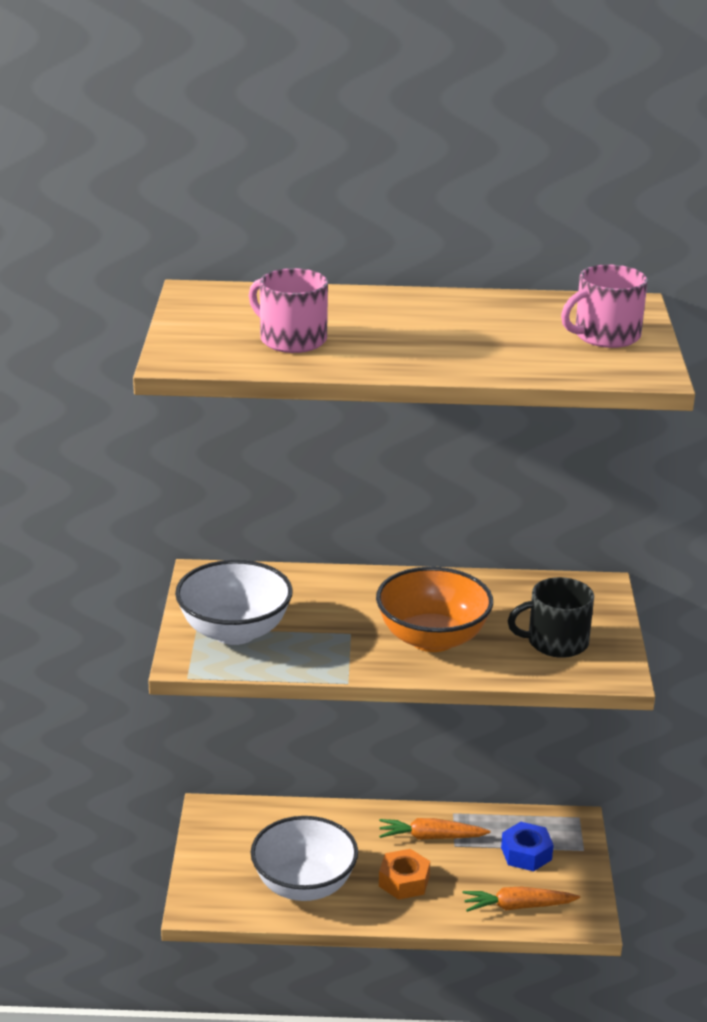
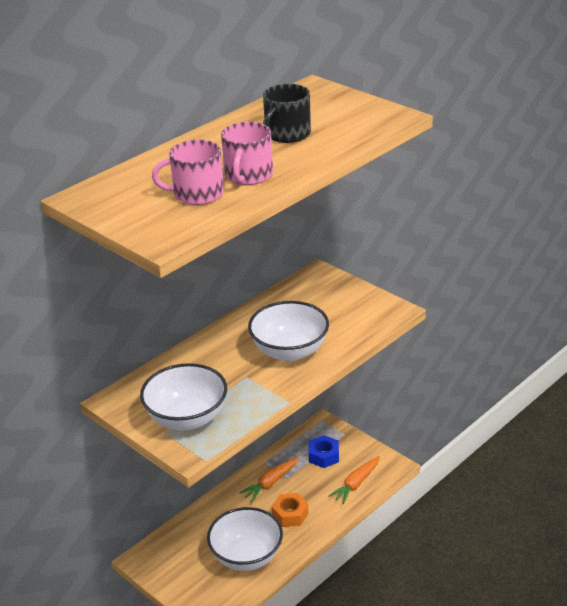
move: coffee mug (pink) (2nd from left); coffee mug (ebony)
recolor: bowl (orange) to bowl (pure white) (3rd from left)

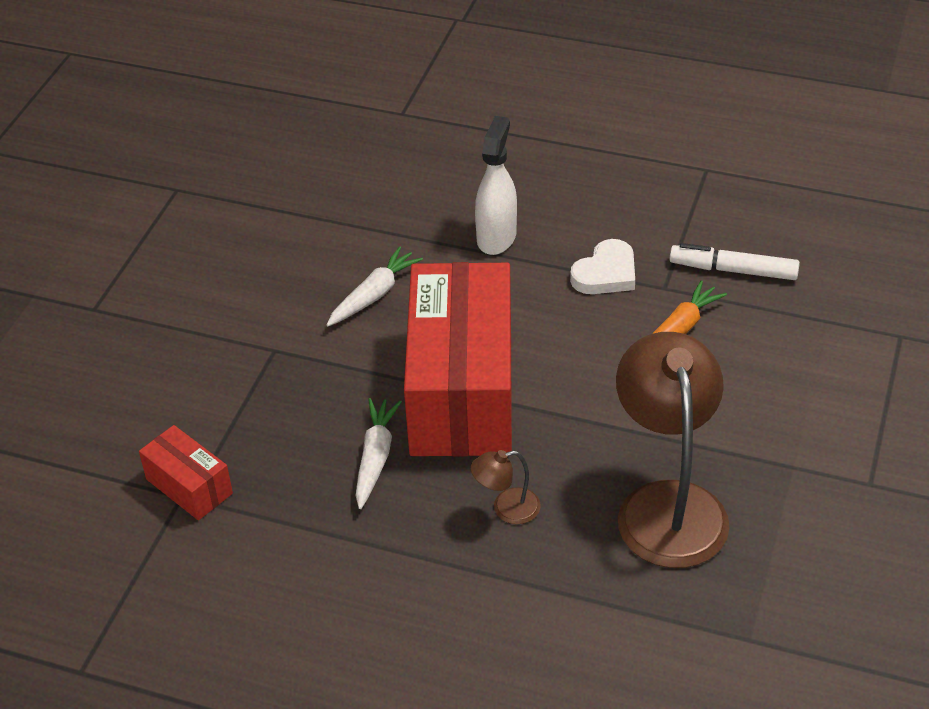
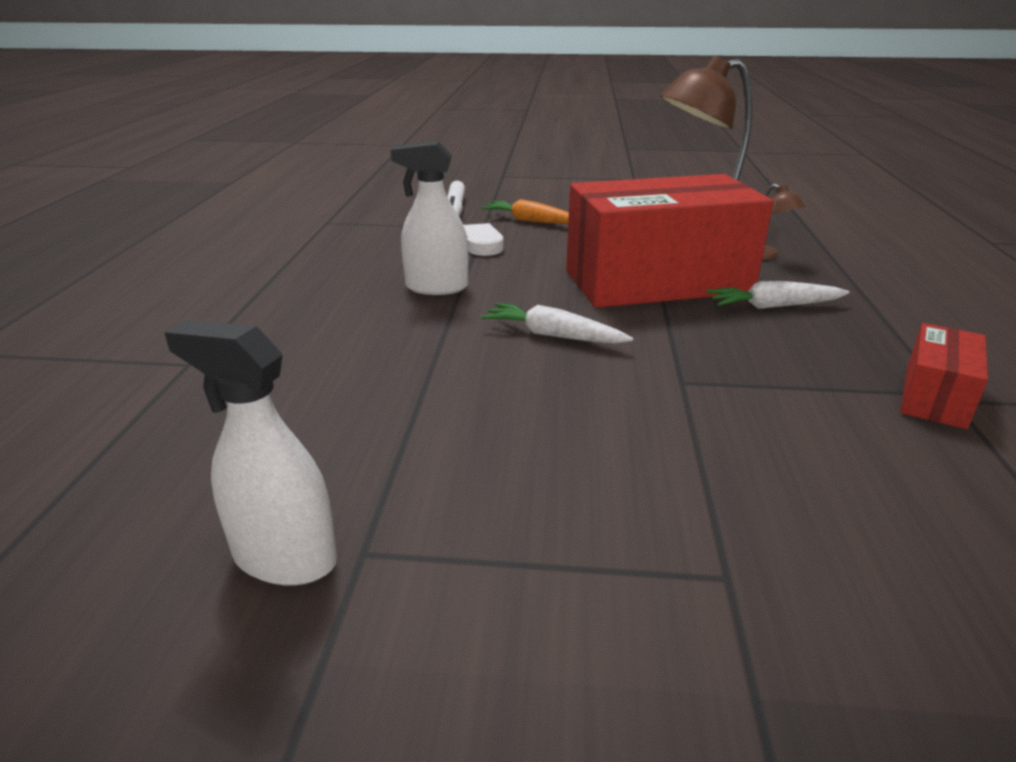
insert: spray bottle (pure white) (1st from left)

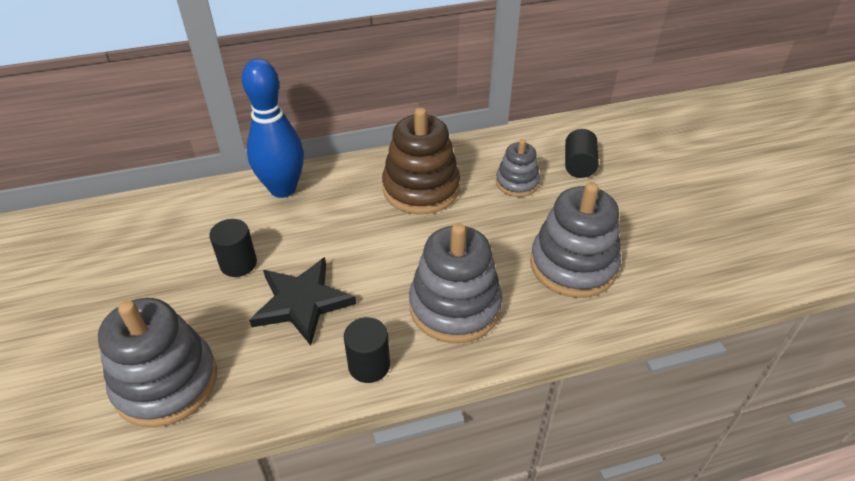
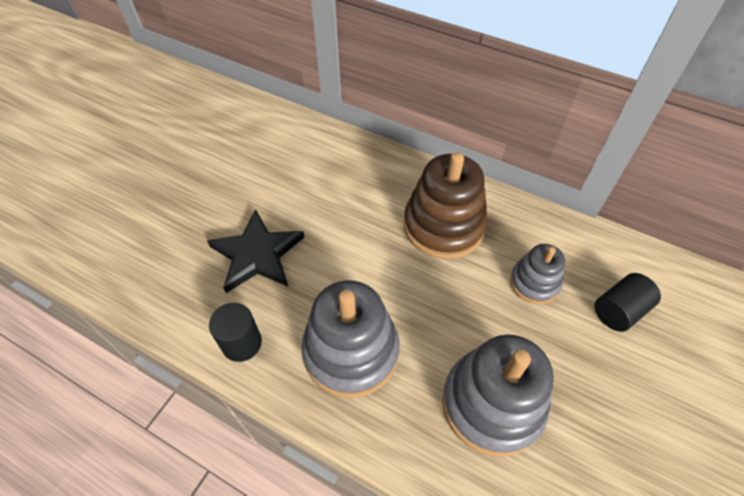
delete: bowling pin (cobalt); cylinder (ebony) (1st from left); stacking toy (gray) (1st from left)

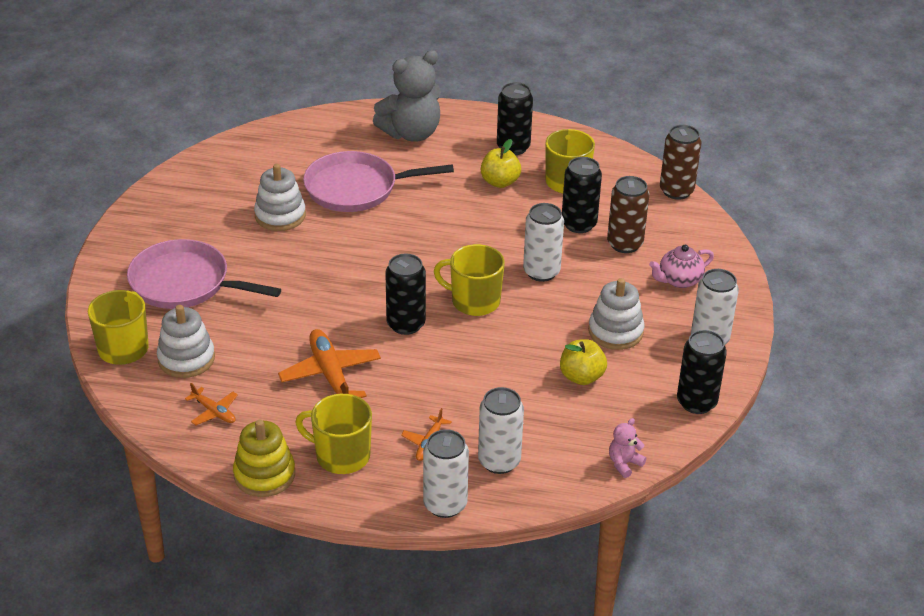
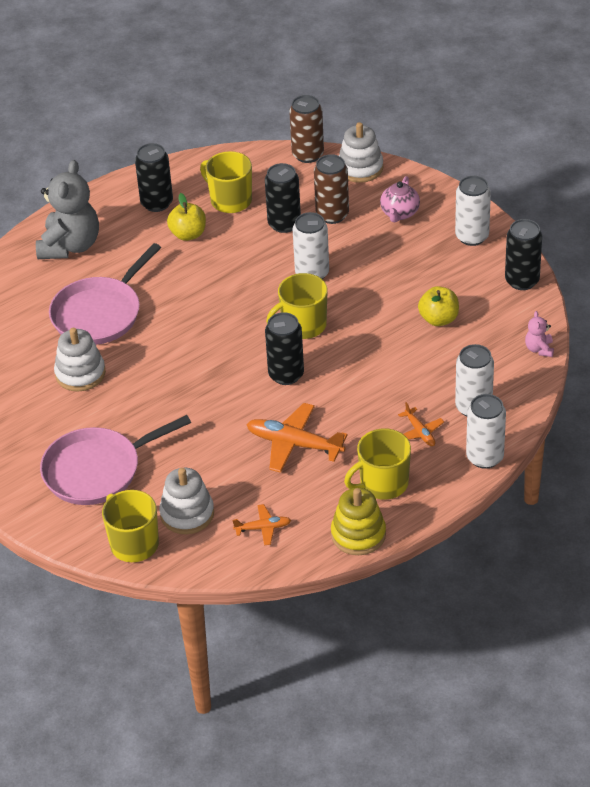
move: stacking toy (pure white) (3rd from left)

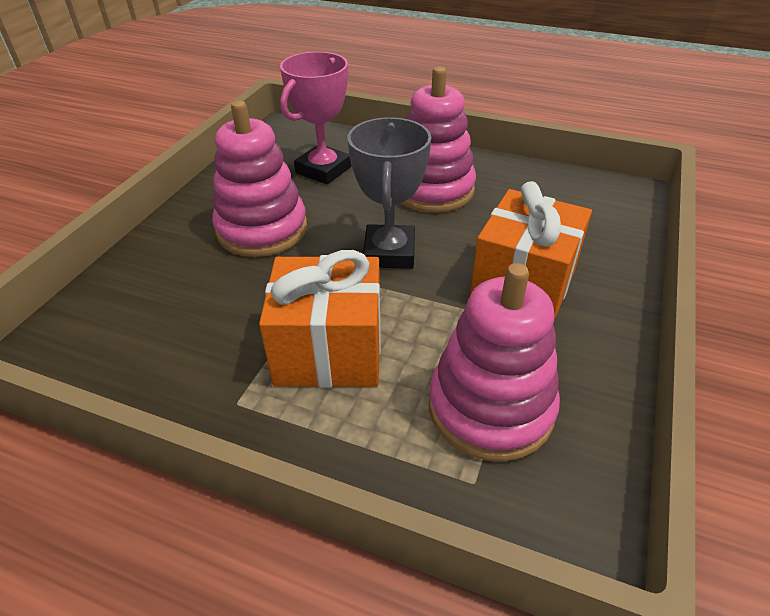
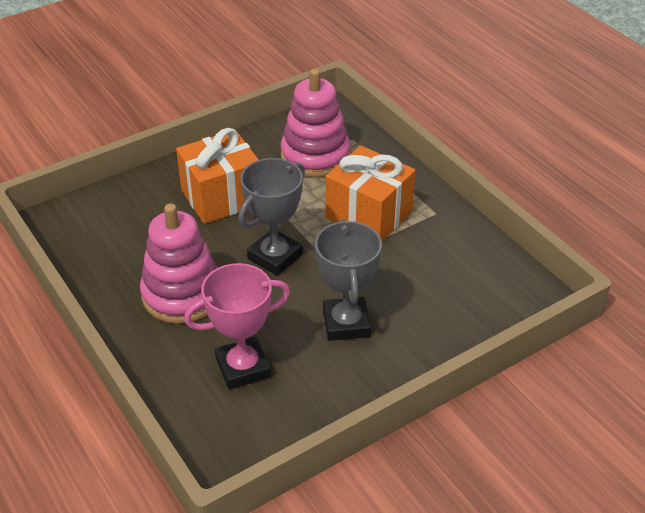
replace: stacking toy (pink) (1st from left) to award cup (gray) (2nd from left)

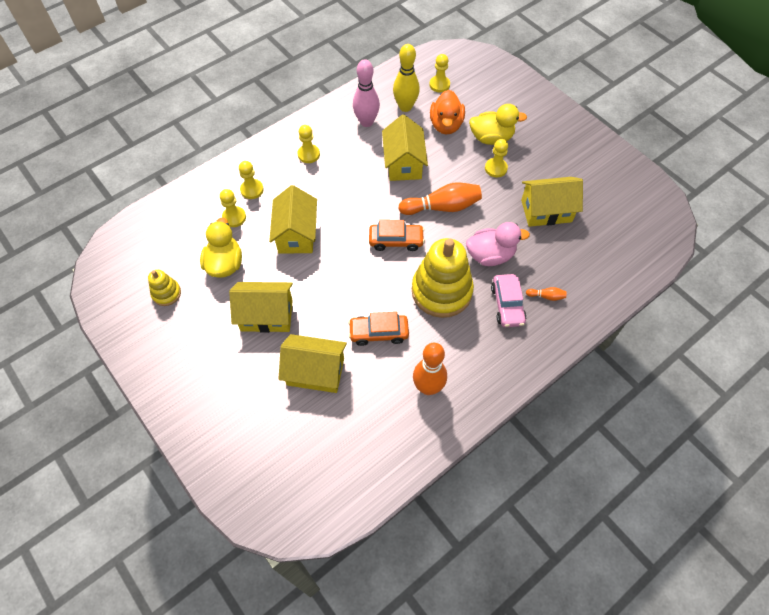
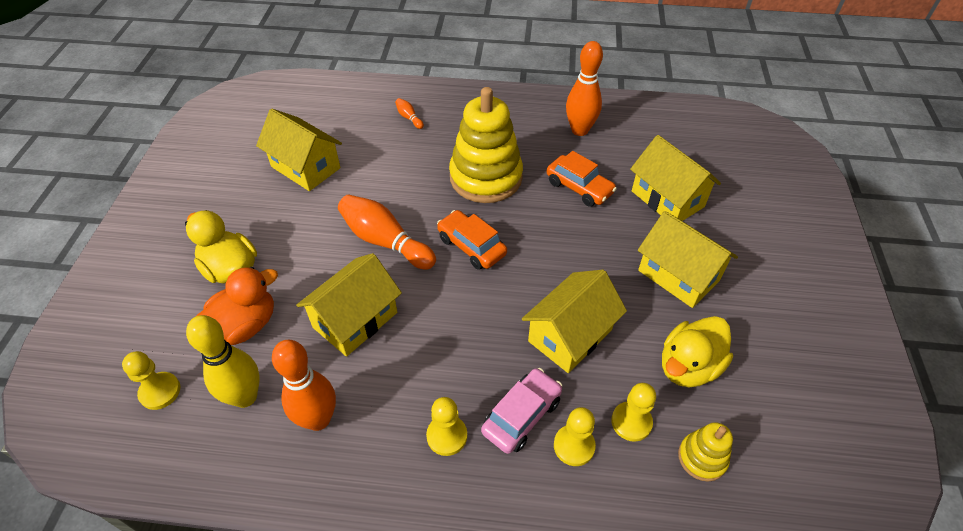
delete: game pawn (golden) (5th from left); duck (pink)
move: stacking toy (golden) (1st from left in the first image) to stacking toy (golden) (2nd from left); toy car (pink)
recolor: bowling pin (pink) to bowling pin (orange) (1st from left)

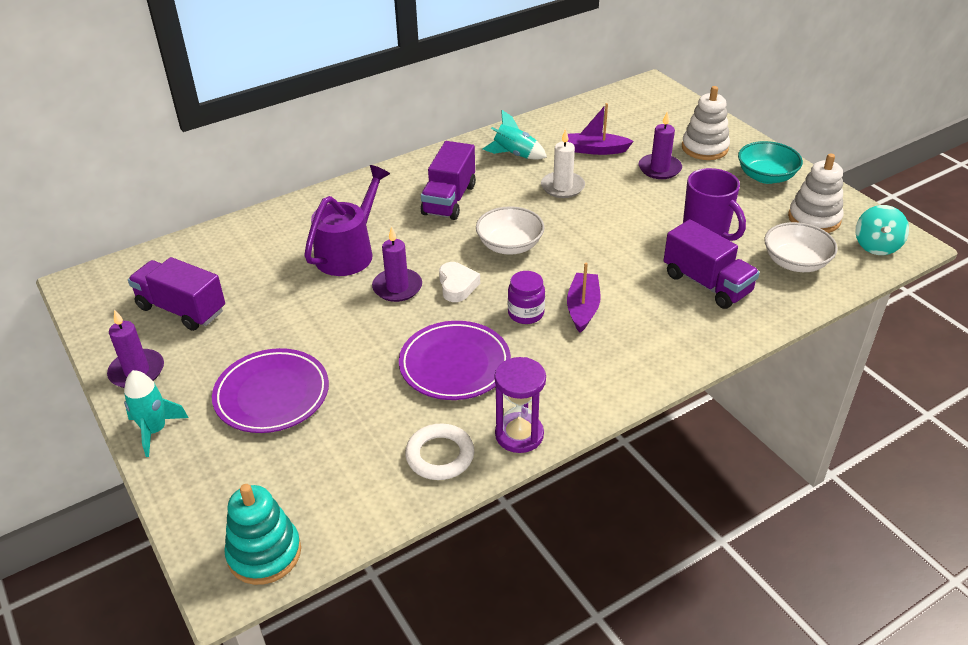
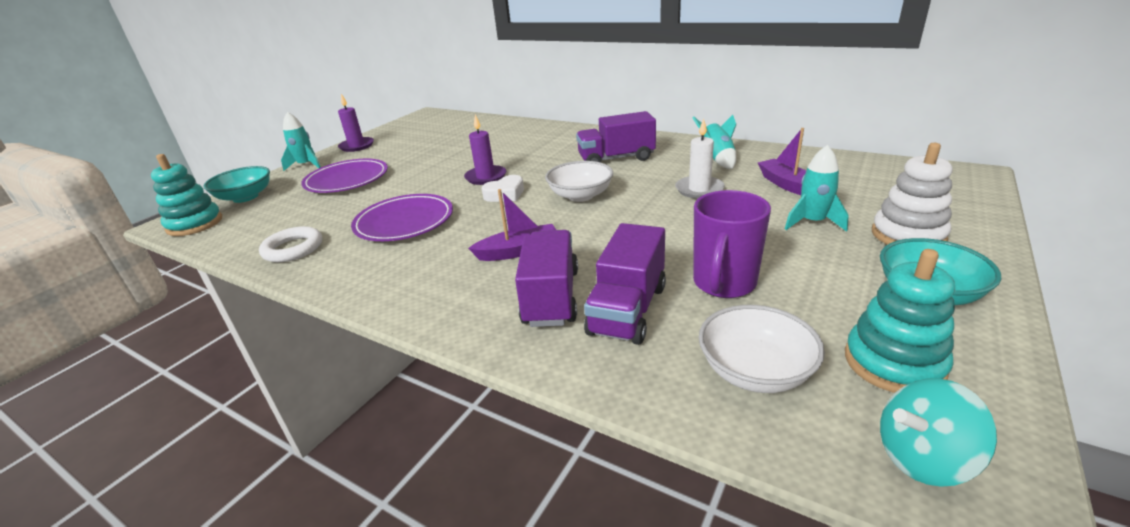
delete: watering can (purple); preserve jar (purple); sandglass (purple)
insert: bowl (teal) (1st from left)
move: toy truck (purple) (1st from left)
replace: candle (purple) (3rd from left) to spaceship (teal) (3rd from left)
recolor: stacking toy (pure white) (2nd from left) to stacking toy (teal) (2nd from left)

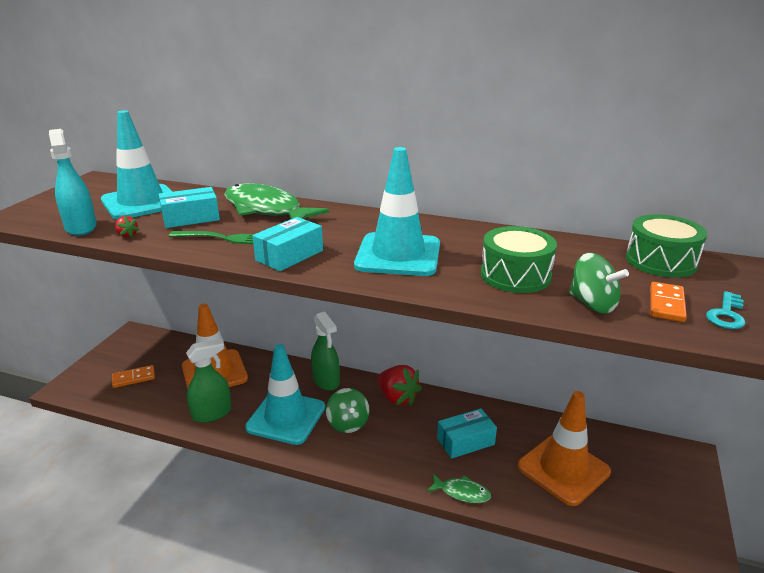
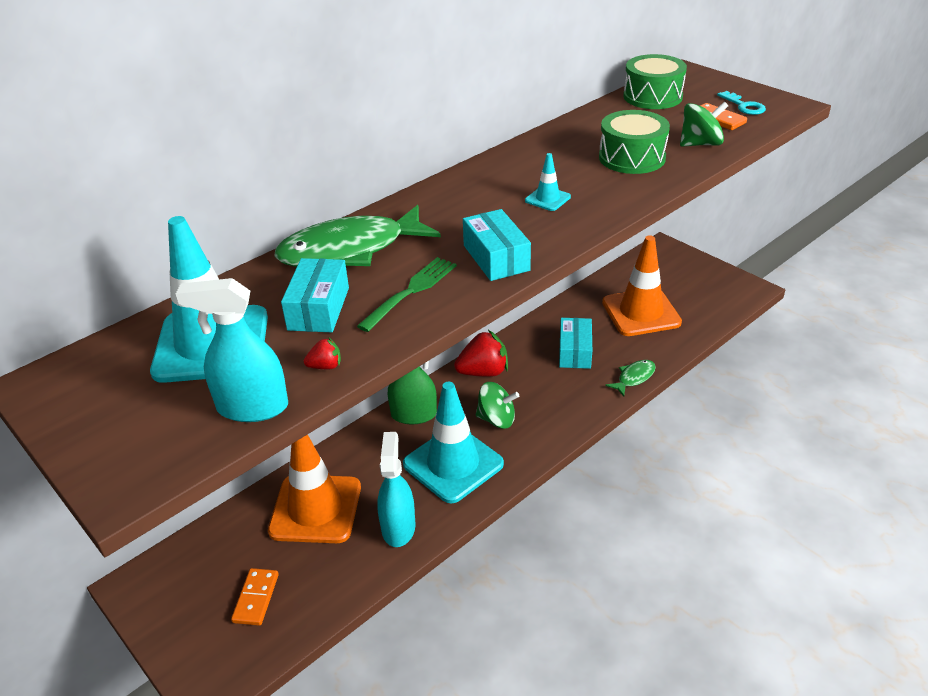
recolor: spray bottle (green) (1st from left) to spray bottle (teal) (2nd from left)
resize: road cone (teal) (3rd from left) x0.42

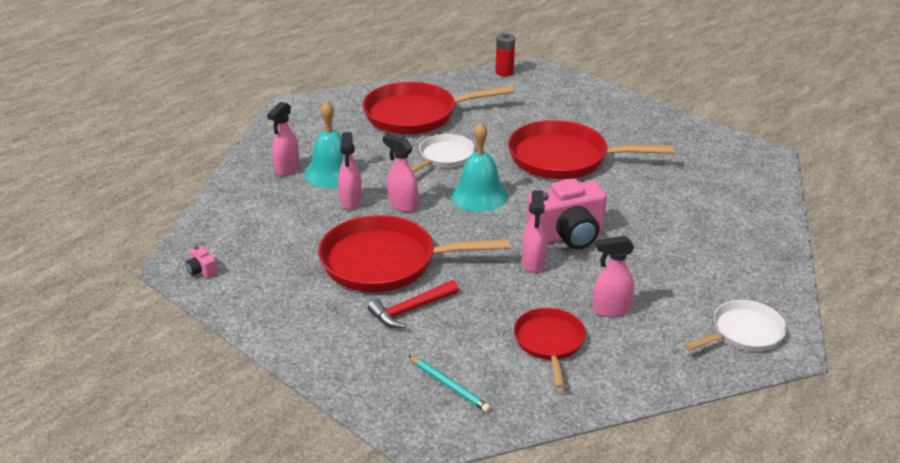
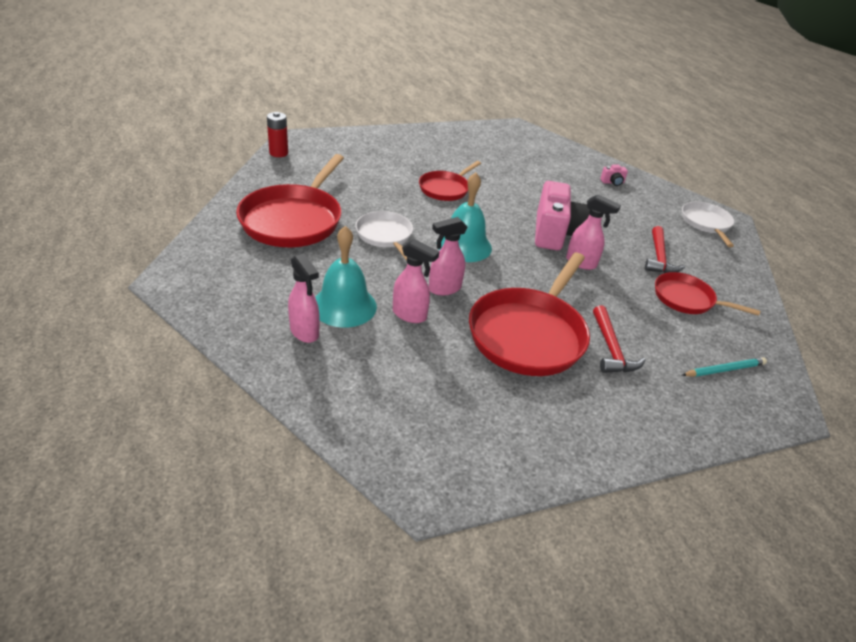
move: photo camera (pink) (1st from left in the first image) to photo camera (pink) (2nd from left)
replace: spray bottle (pink) (5th from left) to hammer (scarlet) (2nd from left)
resize: frying pan (scarlet) (4th from left in the first image) x0.57

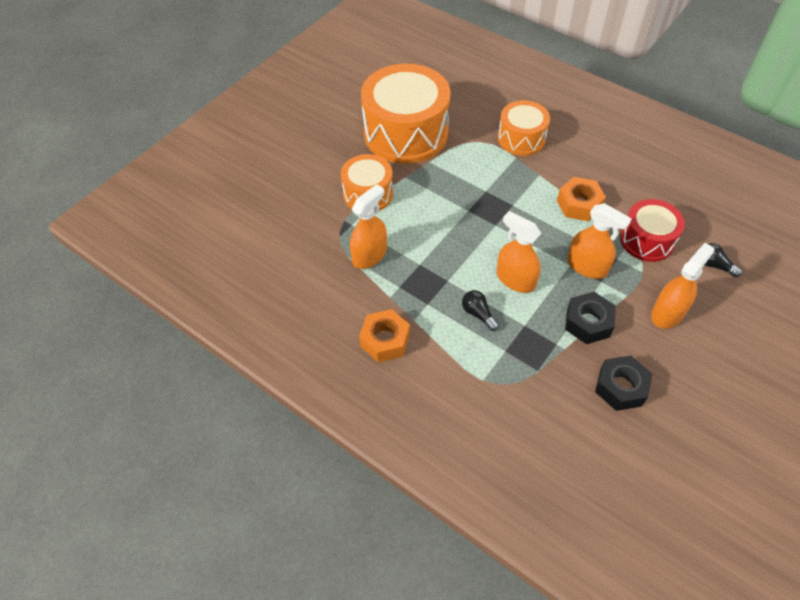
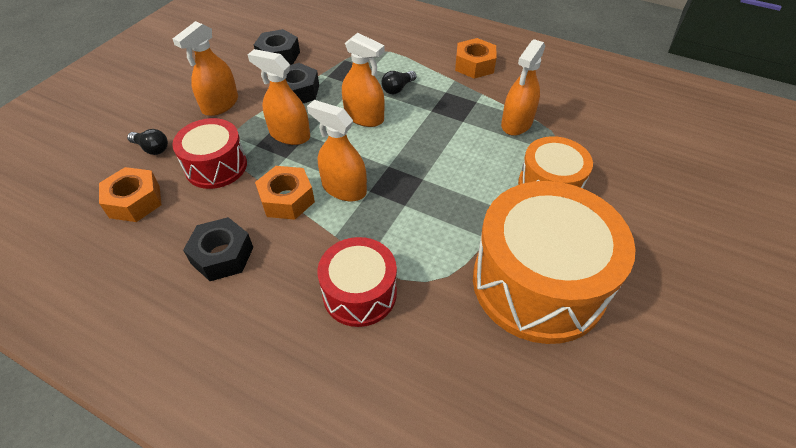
insert: spray bottle (orange) (3rd from left); hex nut (orange) (1st from left); hex nut (ebony) (1st from left)
recolor: toy drum (orange) (3rd from left) to toy drum (scarlet) (2nd from left)
rotate: light bulb (ebony) (1st from left in the first image) 90 degrees clockwise

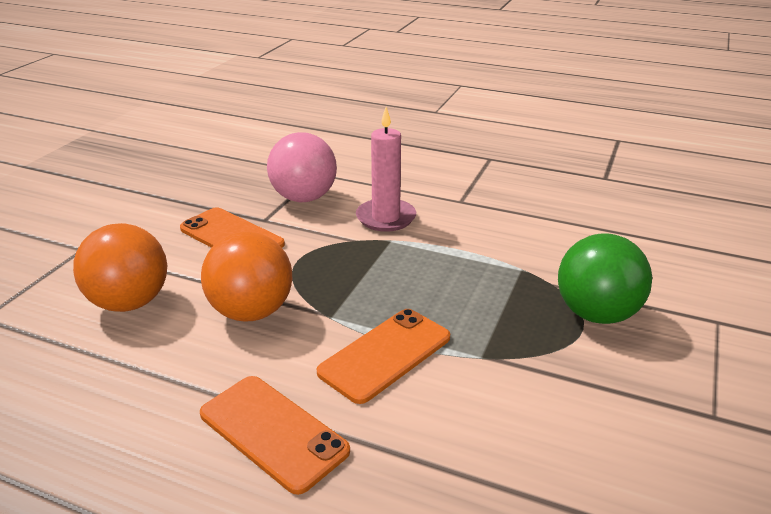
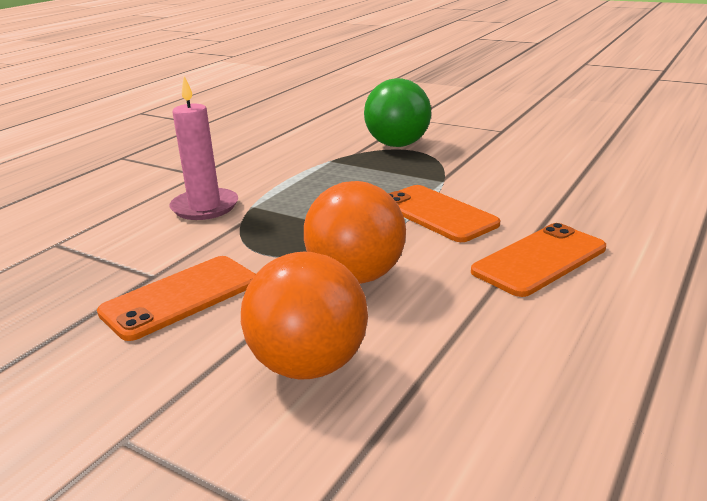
delete: ball (pink)

